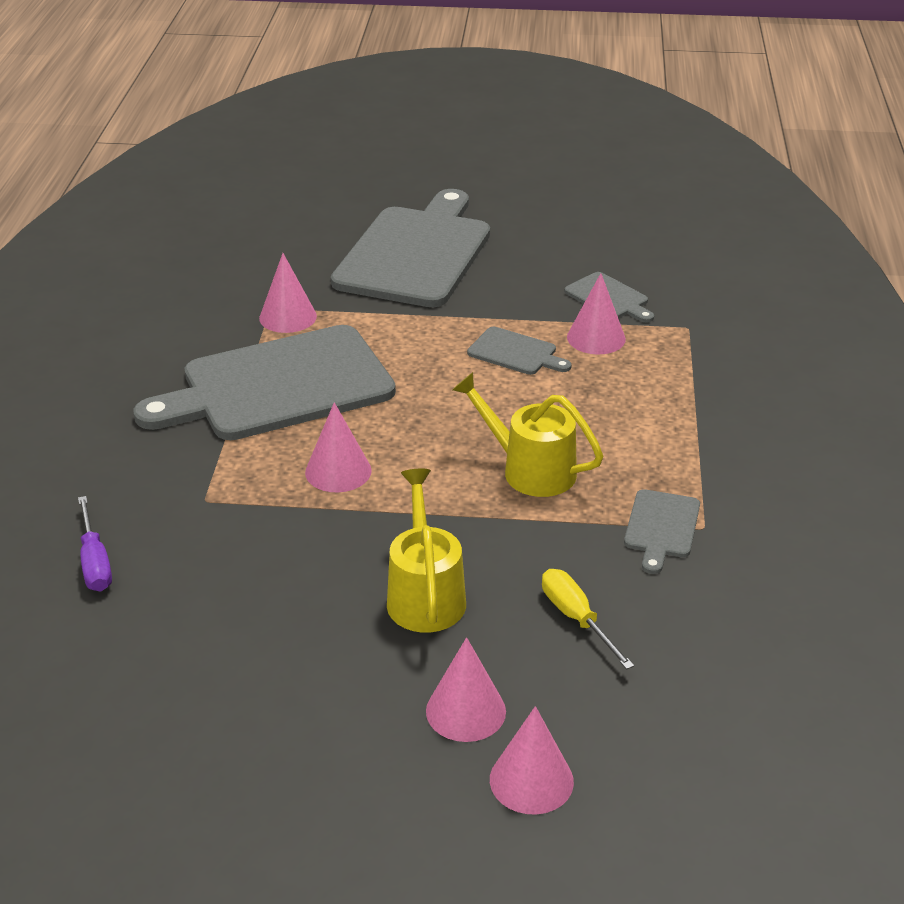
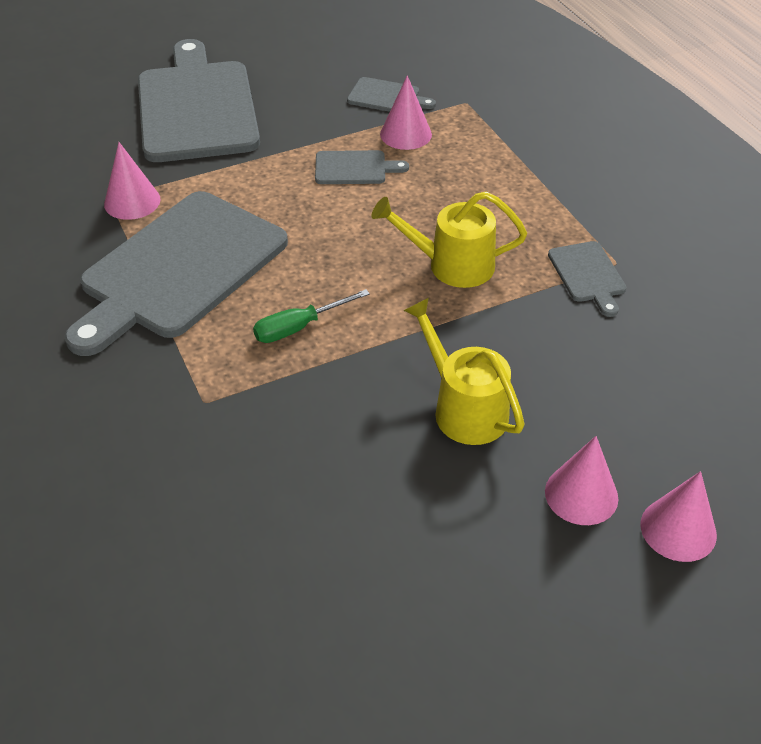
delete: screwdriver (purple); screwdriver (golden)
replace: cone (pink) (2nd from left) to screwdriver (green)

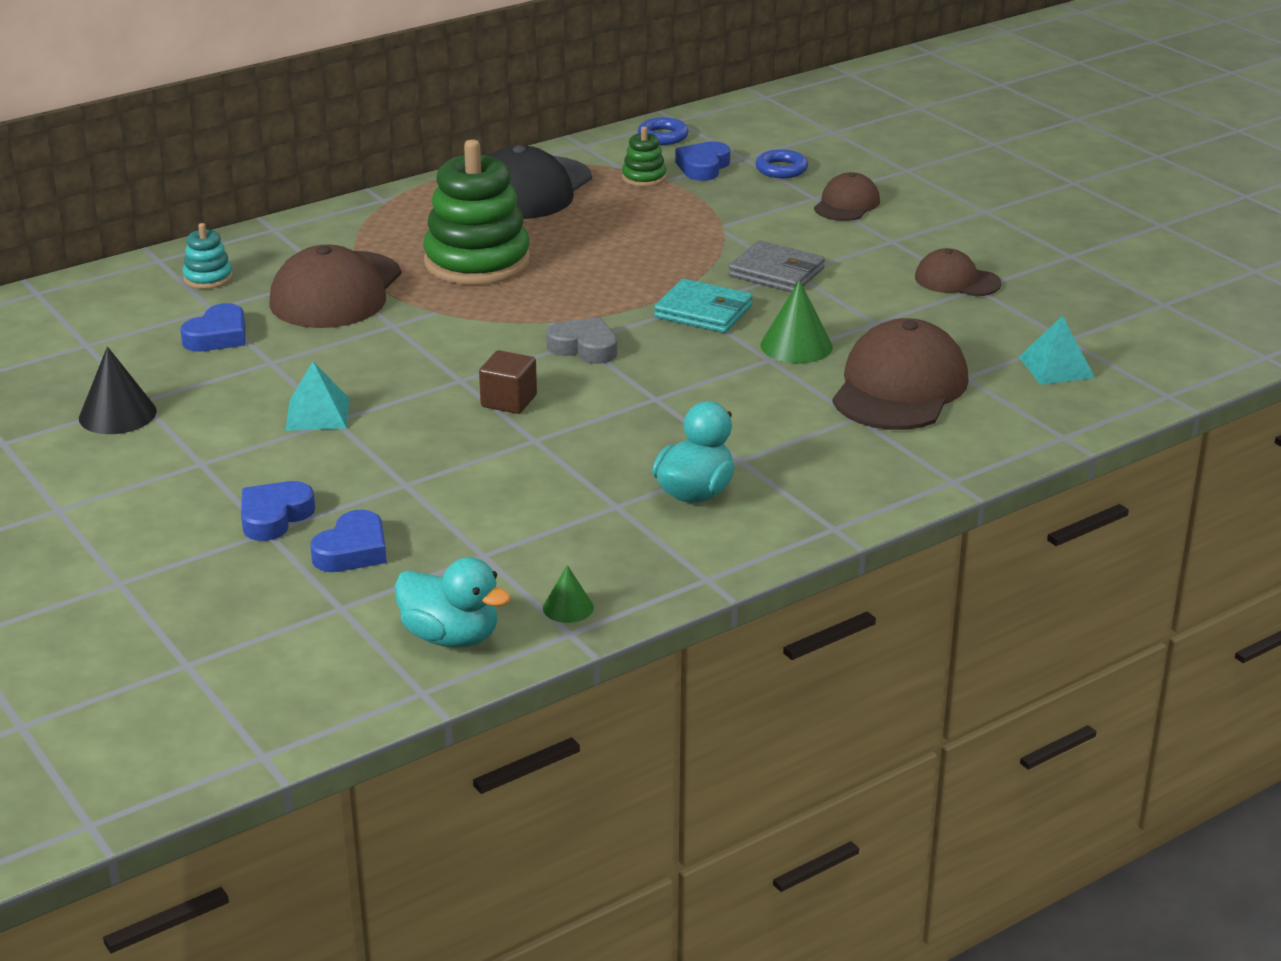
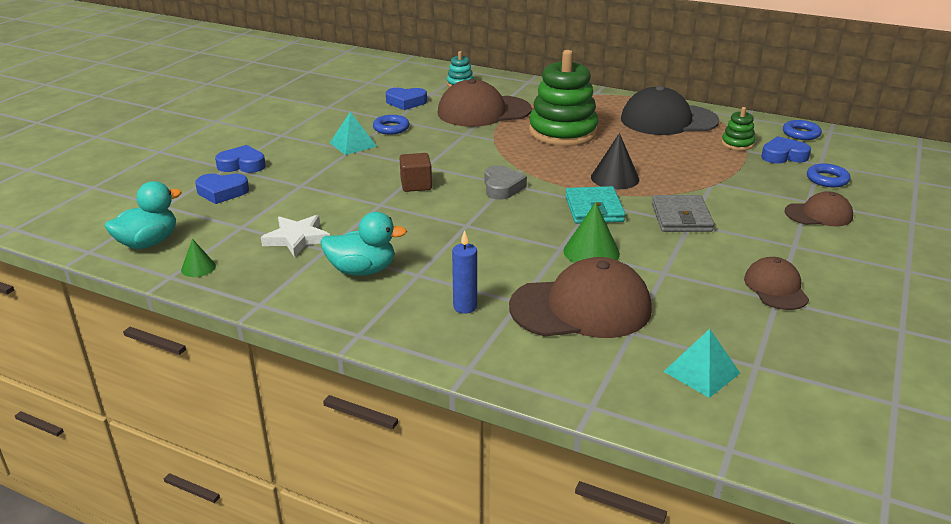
insert: torus (cobalt) (1st from left); star (pure white); candle (cobalt)
move: cone (ebony)
rotate: duck (teal) (1st from left) 135 degrees counterclockwise

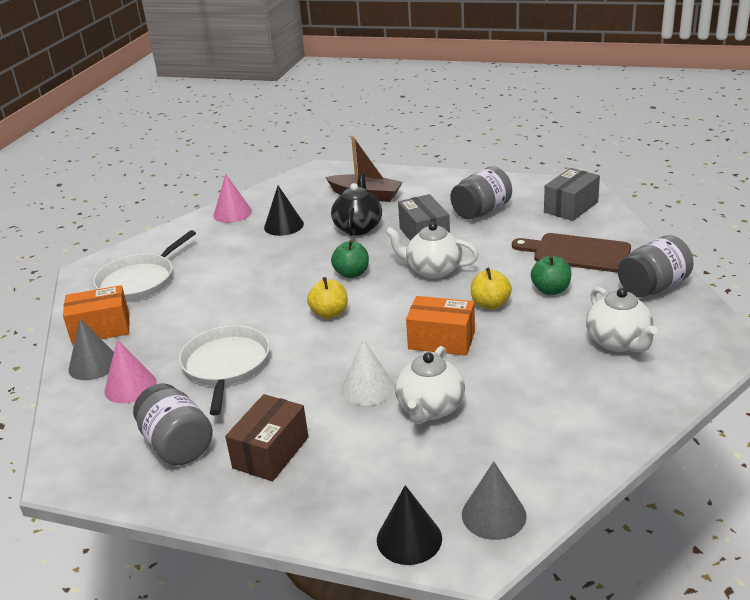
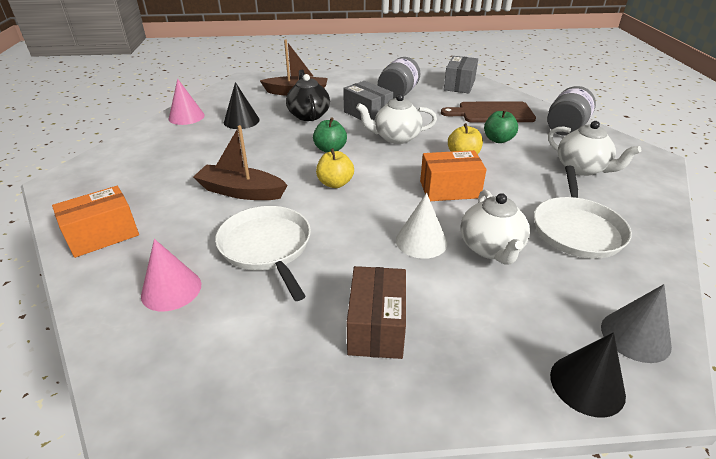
delete: cone (gray) (1st from left); preserve jar (gray) (1st from left)
insert: boat (dark brown) (1st from left)
move: frying pan (pure white) (1st from left in the first image) to frying pan (pure white) (2nd from left)

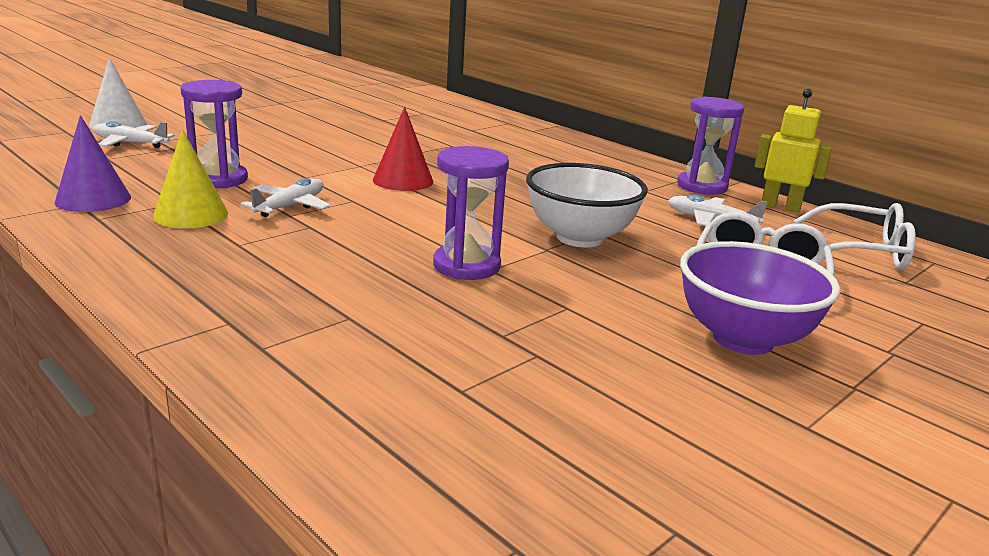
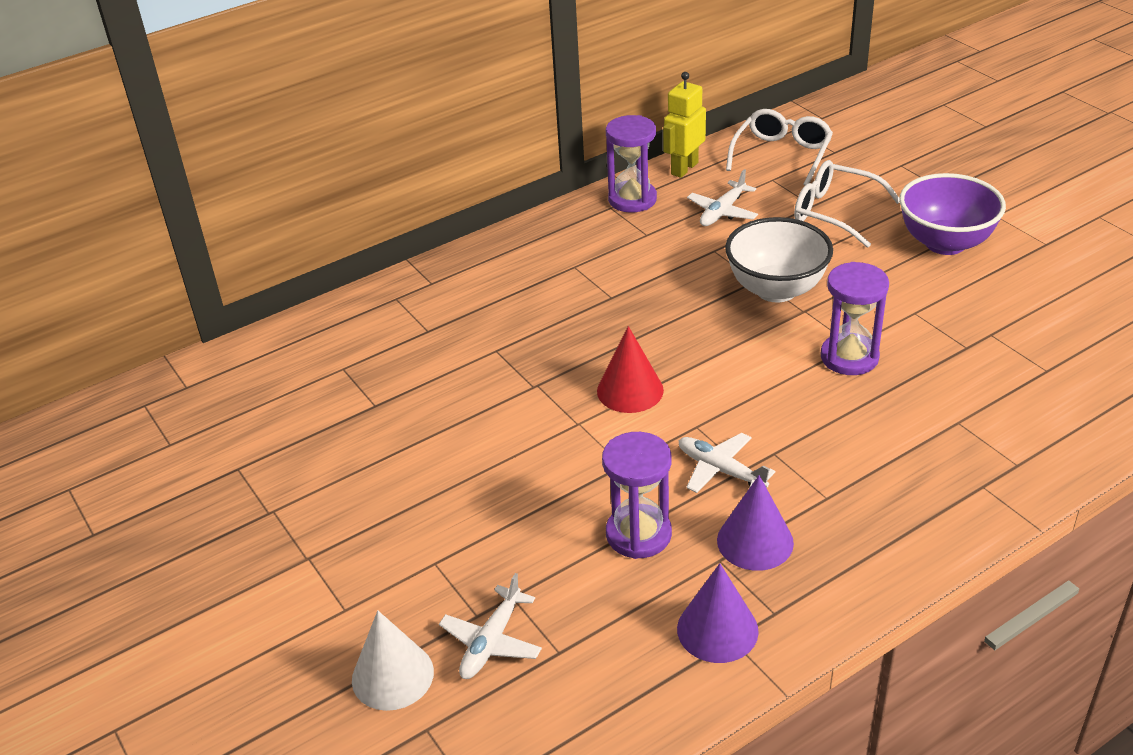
recolor: cone (golden) to cone (purple) (2nd from left)

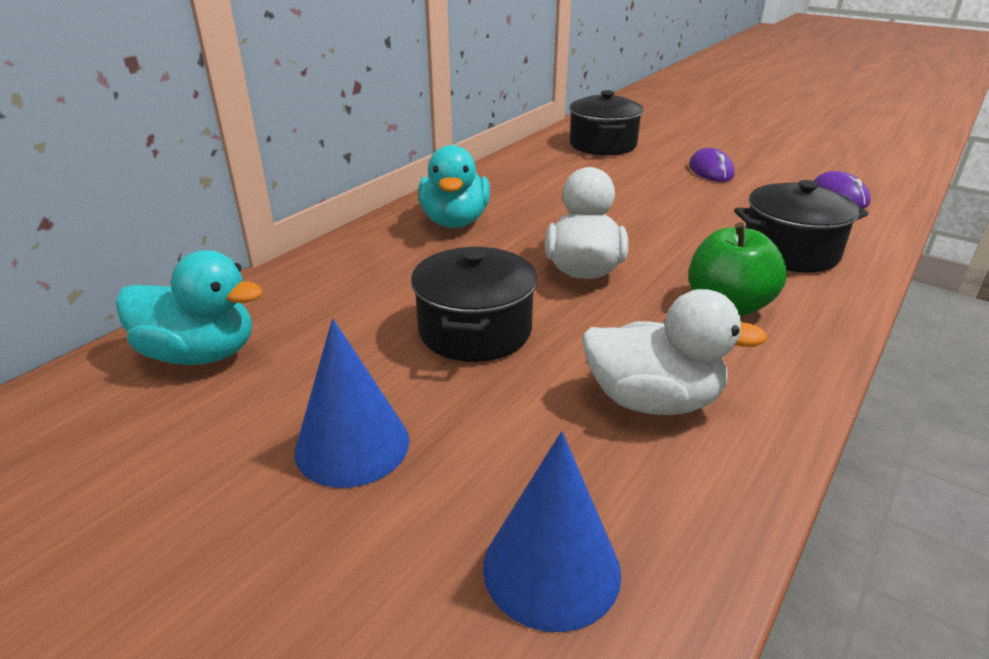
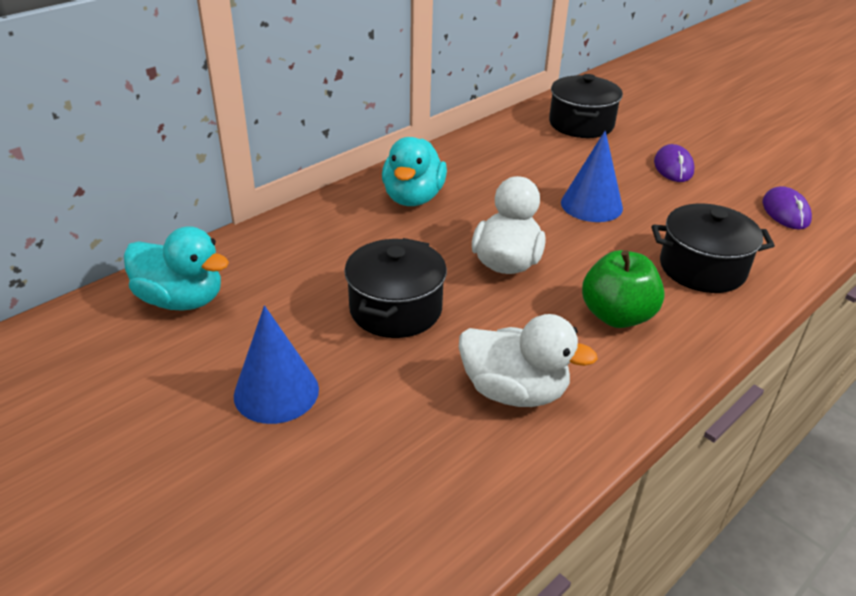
move: cone (cobalt) (2nd from left)

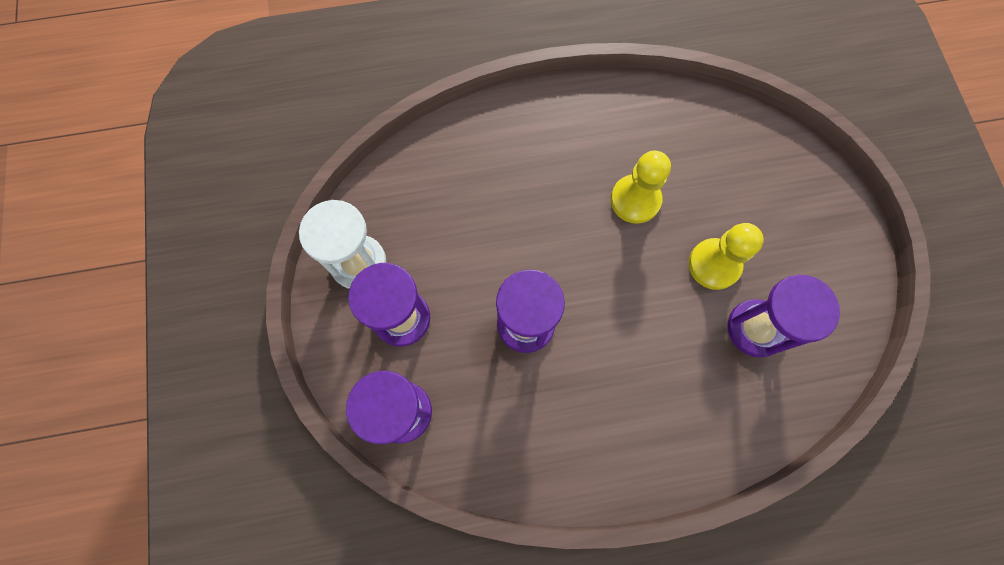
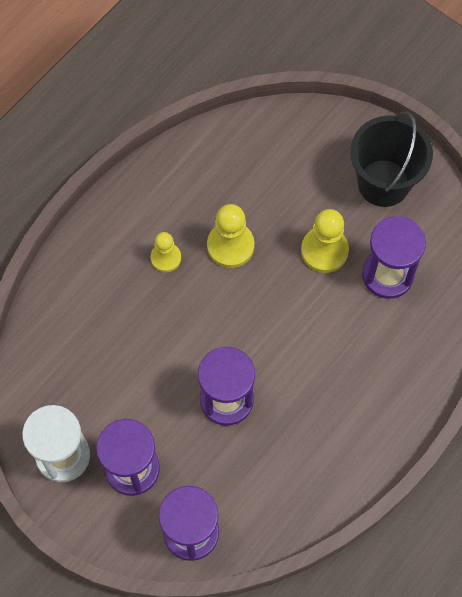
insert: pail (ebony); game pawn (golden) (1st from left)

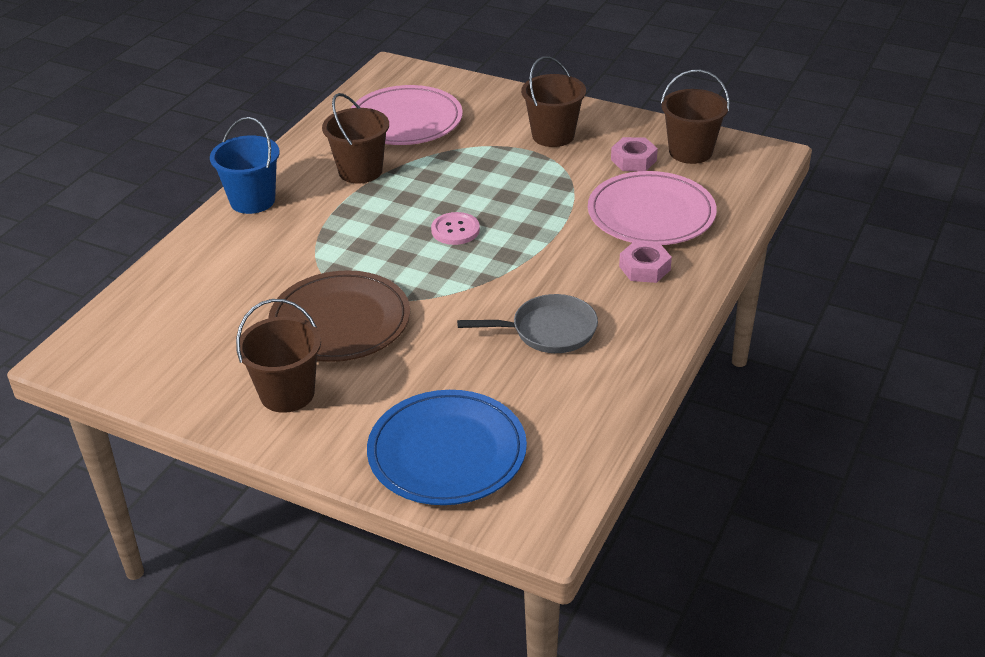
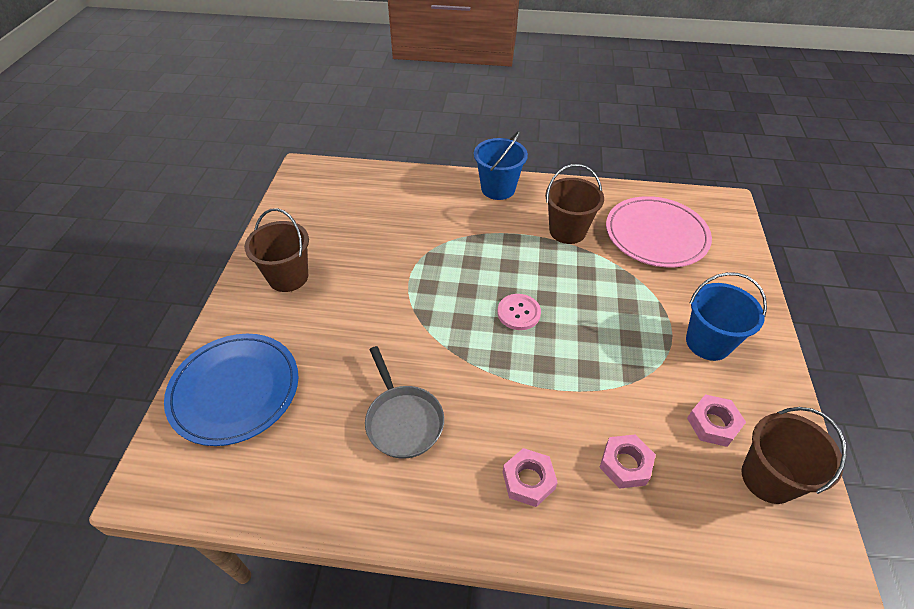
delete: plate (dark brown)
replace: plate (pink) (2nd from left) to hex nut (pink) (2nd from left)
recolor: pail (dark brown) (3rd from left) to pail (cobalt) (2nd from left)

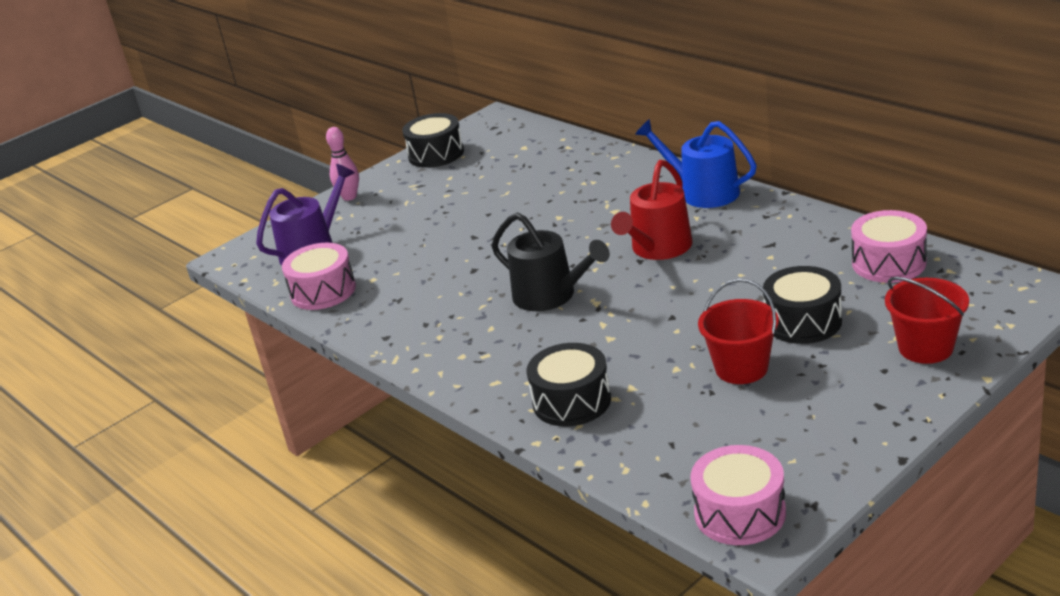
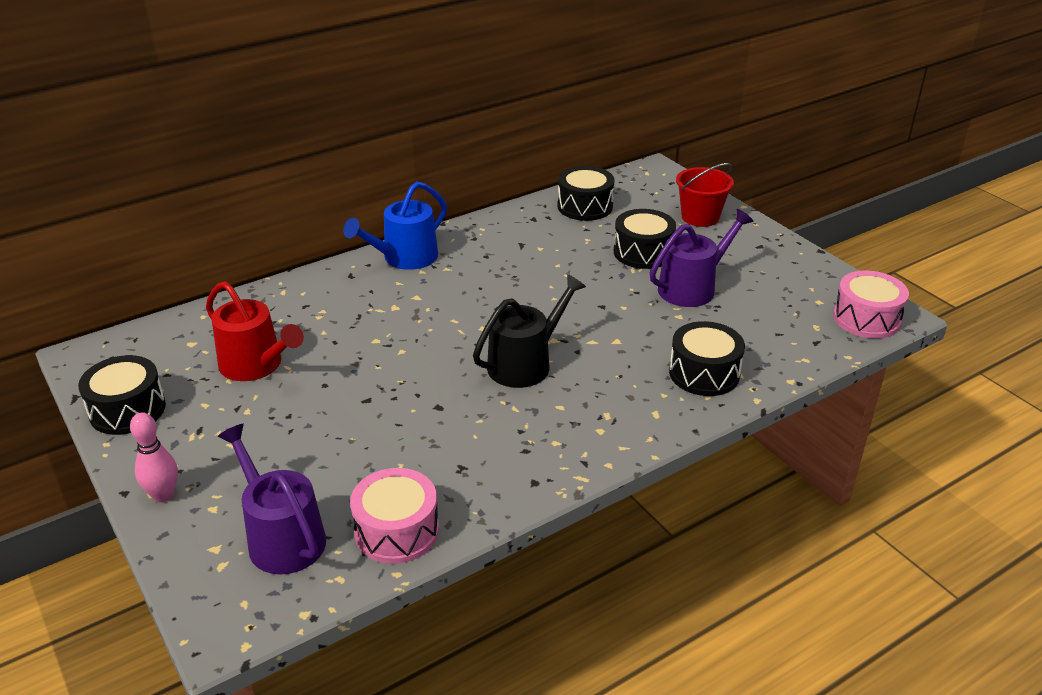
move: watering can (scarlet)
replace: pail (scarlet) (1st from left) to watering can (purple) (2nd from left)
recolor: toy drum (pink) (3rd from left) to toy drum (ebony) (2nd from left)

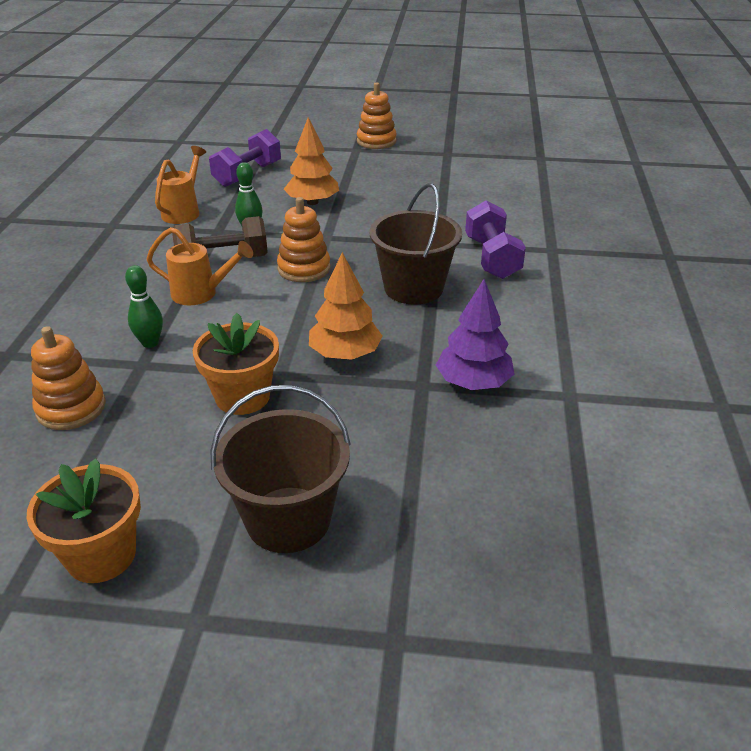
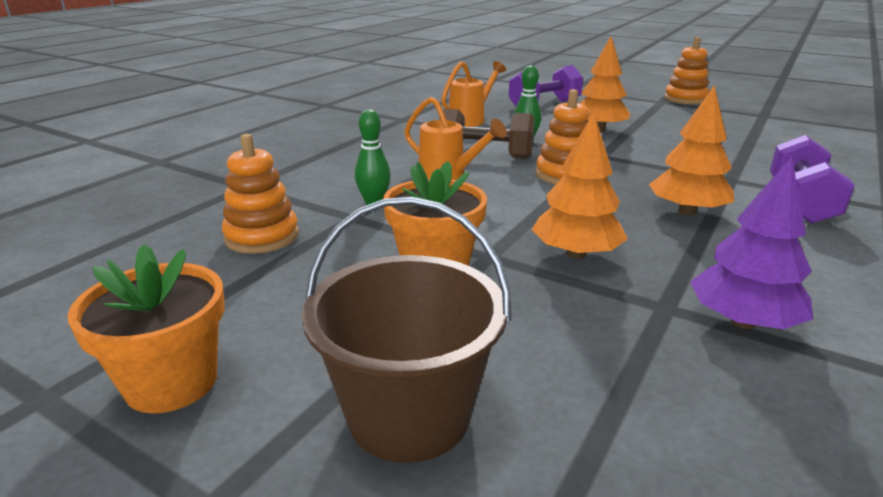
replace: pail (dark brown) (2nd from left) to fir tree (orange) (3rd from left)

